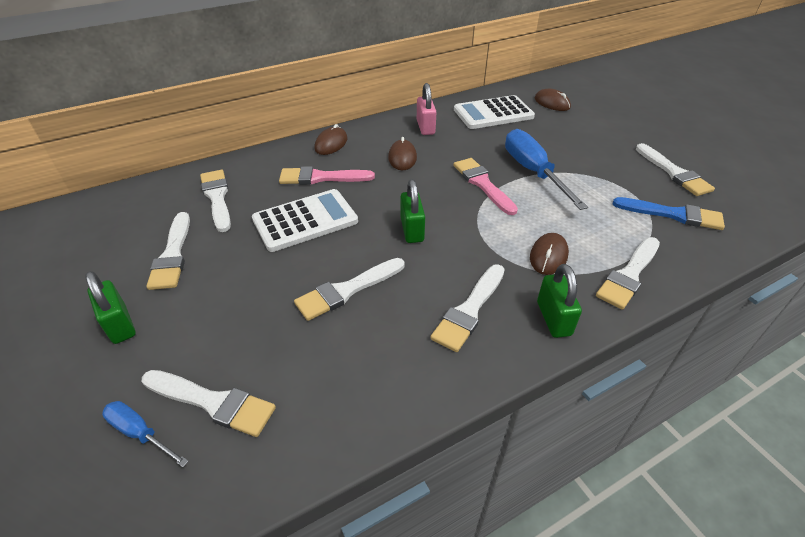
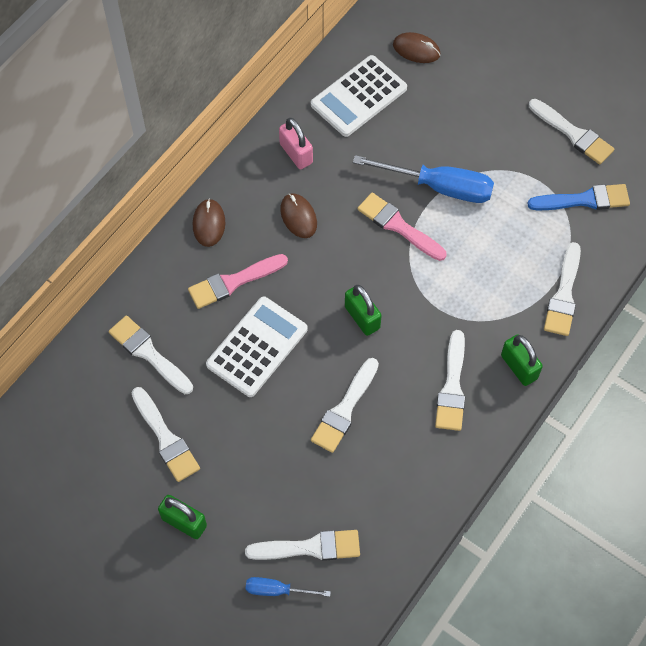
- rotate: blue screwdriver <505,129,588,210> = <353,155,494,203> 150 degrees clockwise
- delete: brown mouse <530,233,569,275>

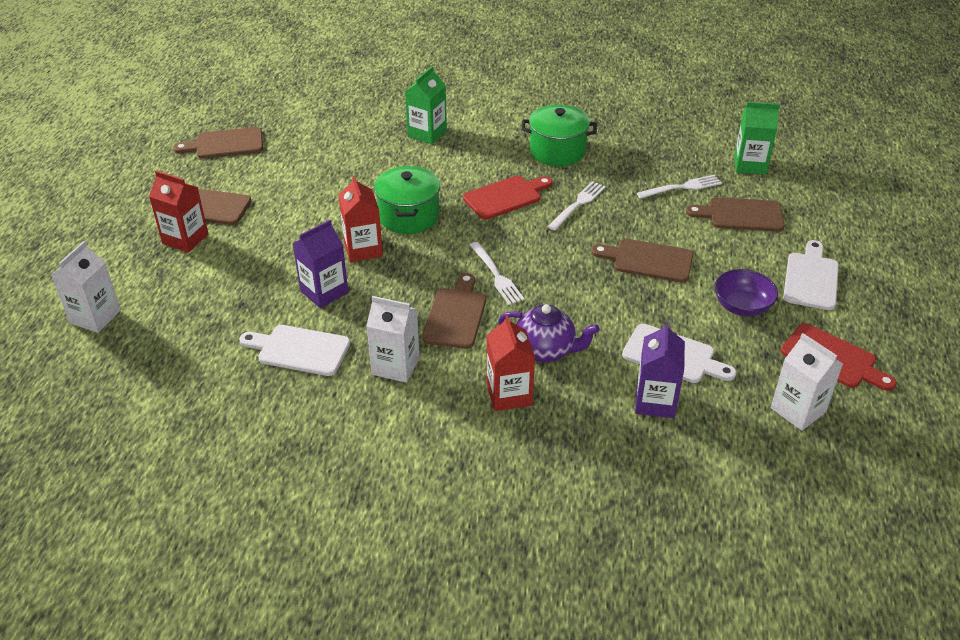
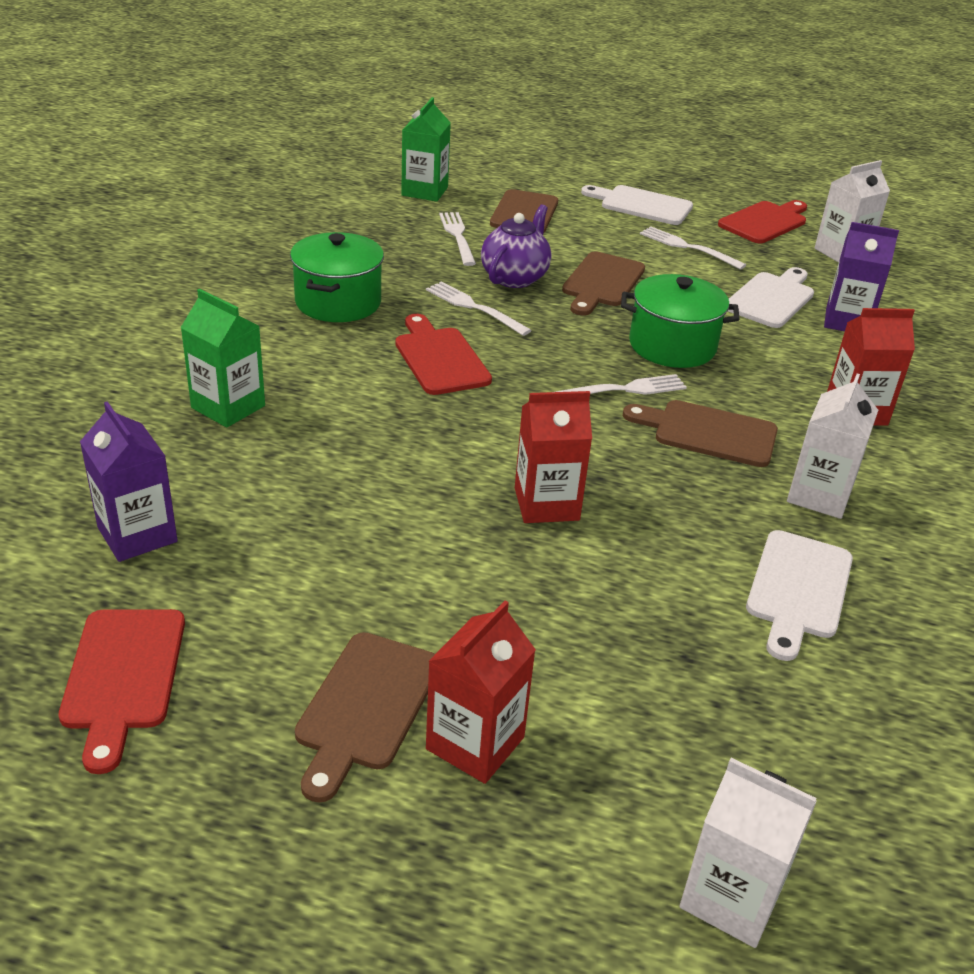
- recolor: brown cutting board <173,127,263,159> to red cutting board <59,609,185,774>
- move: purple carton <292,220,348,308> to <80,401,178,562>
- move: purple teapot <498,304,600,362> to <481,205,551,288>
- move: green pot <374,166,440,234> to <621,274,739,368>
- replace: purple bowl <714,269,778,316> to white fork <640,226,746,270>

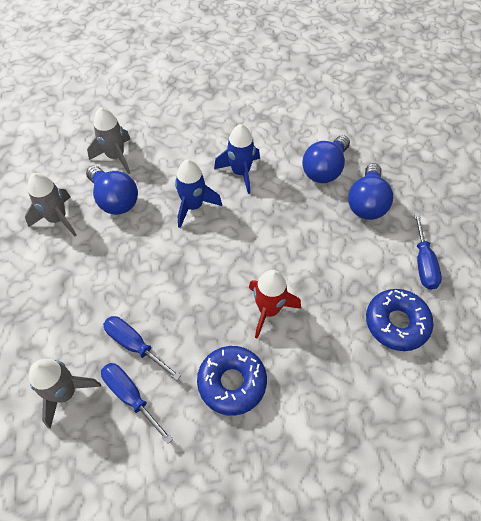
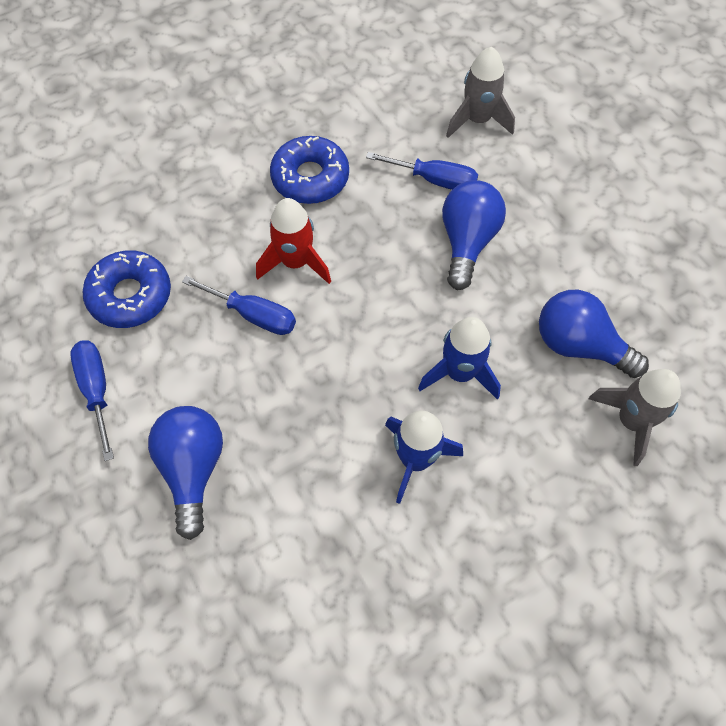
- move: blue screwdriver <101,363,173,444> to <182,276,296,335>
- move: blue light bulb <302,135,350,183> to <442,180,506,290>
- delete: grey rocket <25,173,77,236>

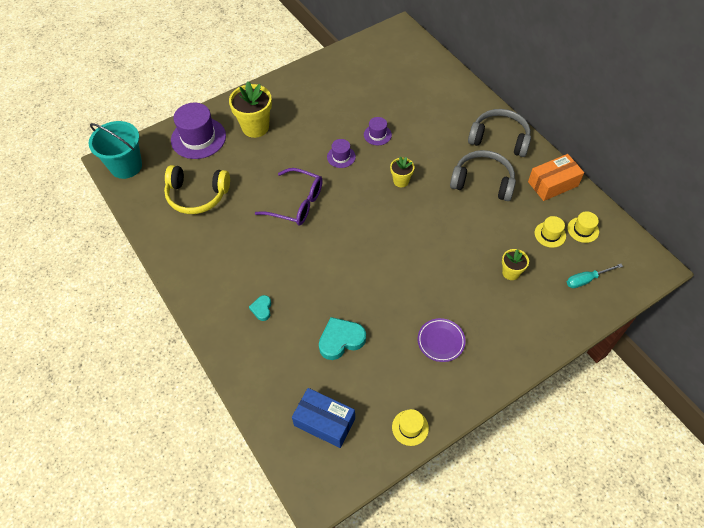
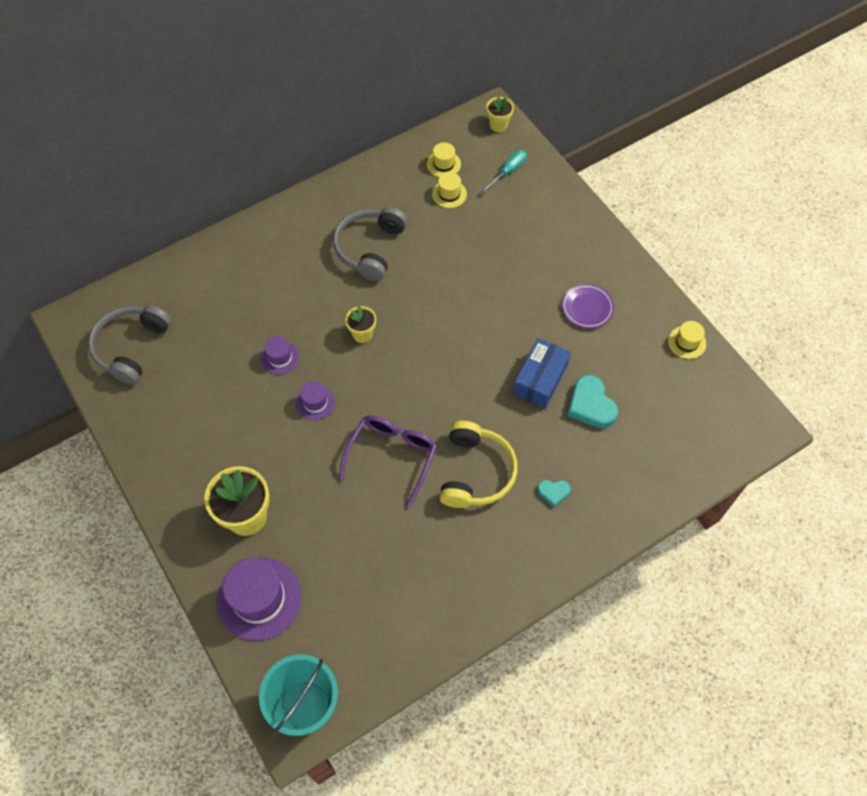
- move: grey headphones <468,109,531,157> to <88,305,172,385>
- move: yellow headphones <164,165,230,214> to <439,421,518,508>
- rotate: turquoise screwdriver <567,264,623,288> = <482,150,526,193> 120 degrees counterclockwise
- move: yellow flower pot <502,249,529,280> to <486,96,514,132>
- move: blue box <292,388,355,448> to <513,338,571,409>
- delete: orange box <528,154,584,201>

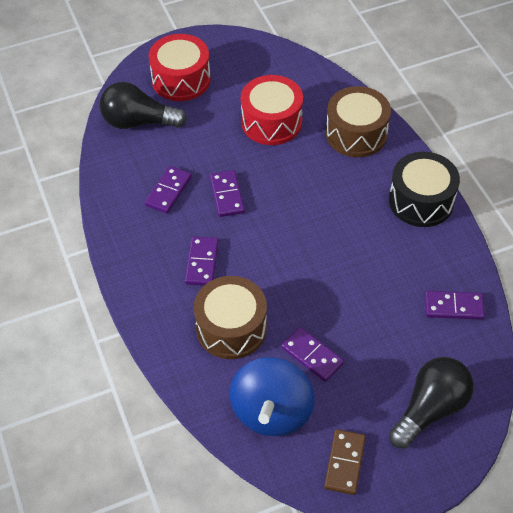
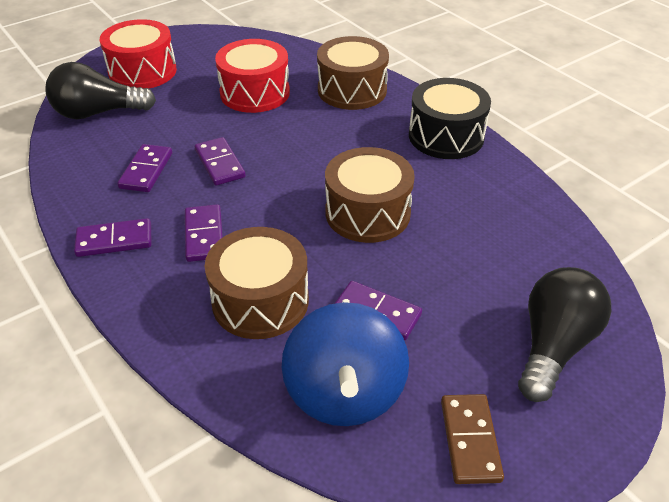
- move: purple domino <425,291,485,320> to <74,218,151,257>
- insert: brown drum <325,147,415,243>

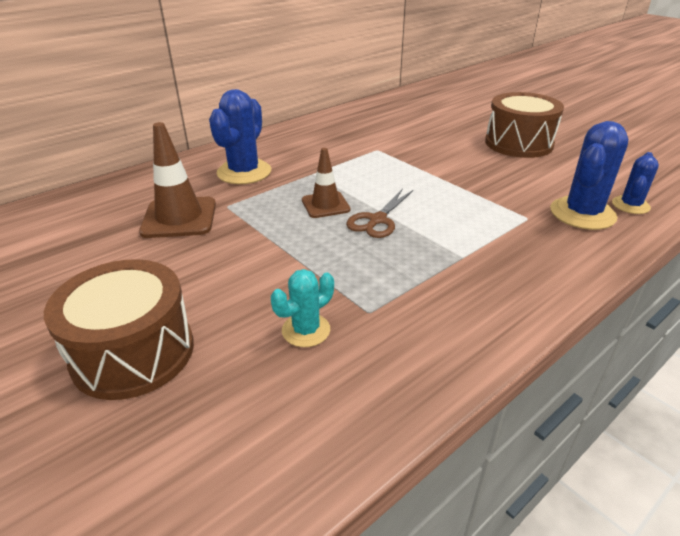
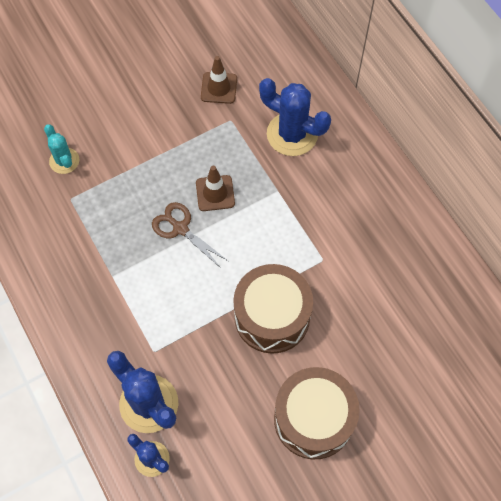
- resize: brown traffic cone <139,122,216,238> = <201,56,237,104> x0.64
- move: brown drum <44,259,194,400> to <233,264,313,354>

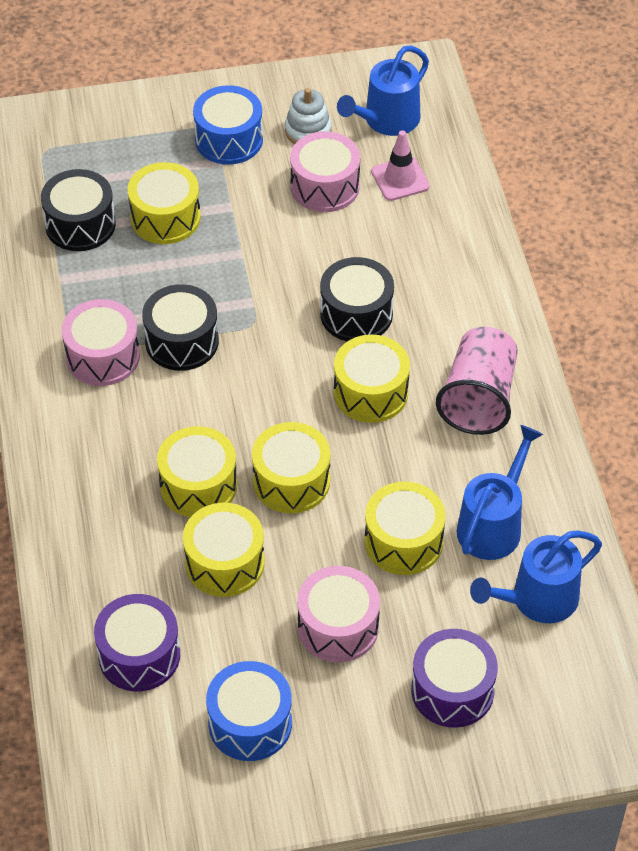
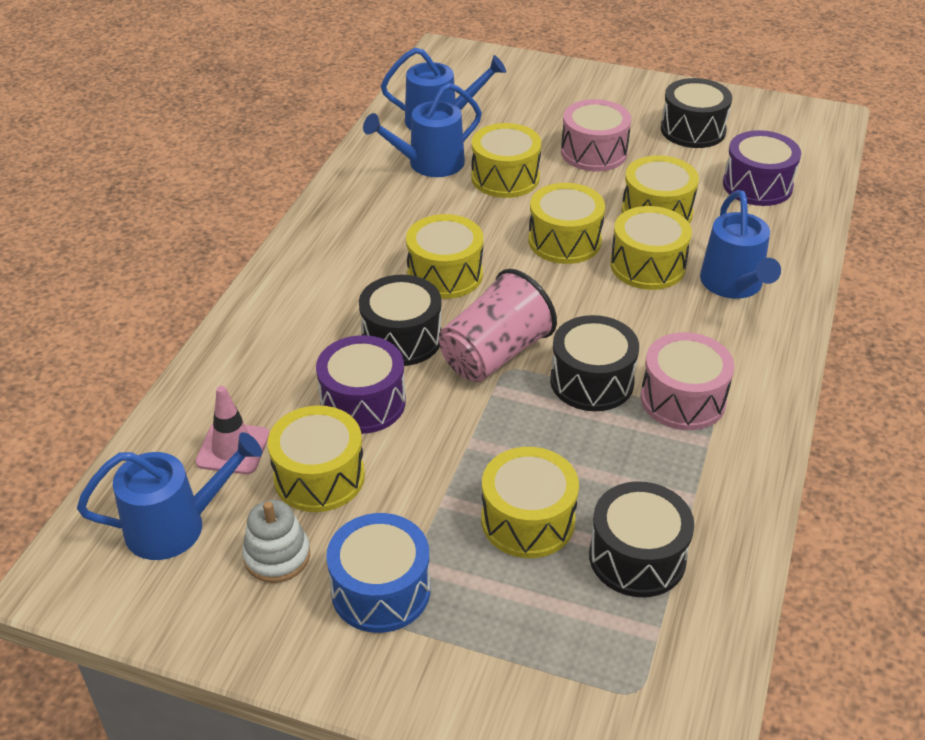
- recolor: pink drum <290,131,360,212> to yellow drum <268,405,365,512>
- move: purple drum <411,629,498,728> to <316,335,406,434>
- move: pink cup <436,327,518,435> to <439,269,557,382>
- recolor: blue drum <206,661,292,761> to black drum <661,78,732,148>
- insert: blue watering can <700,190,781,299>

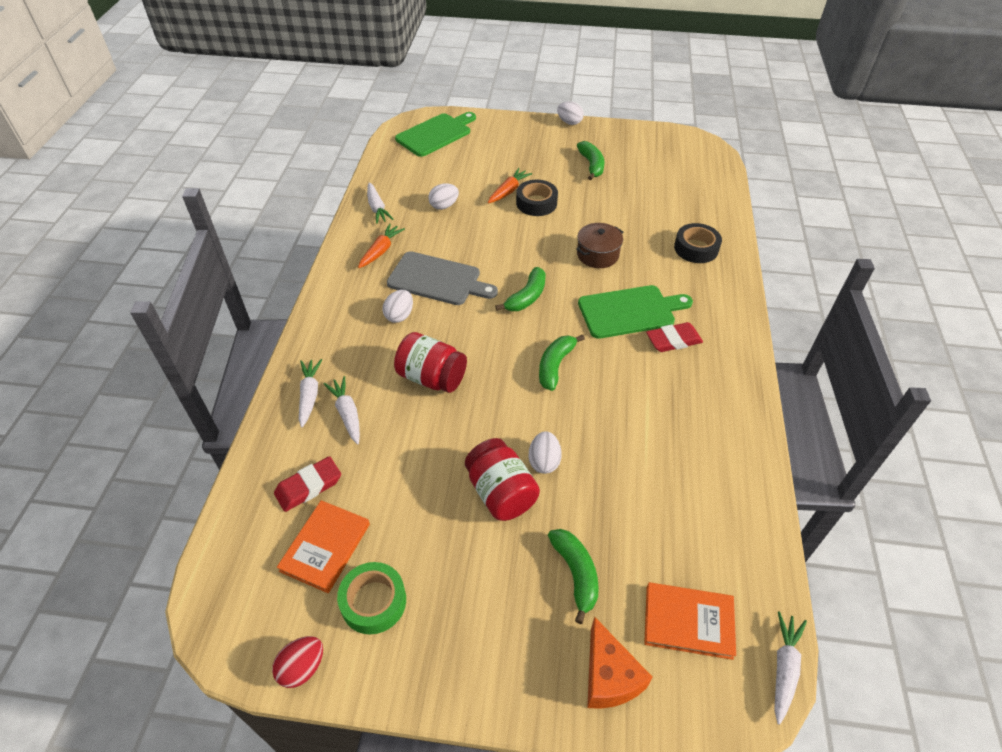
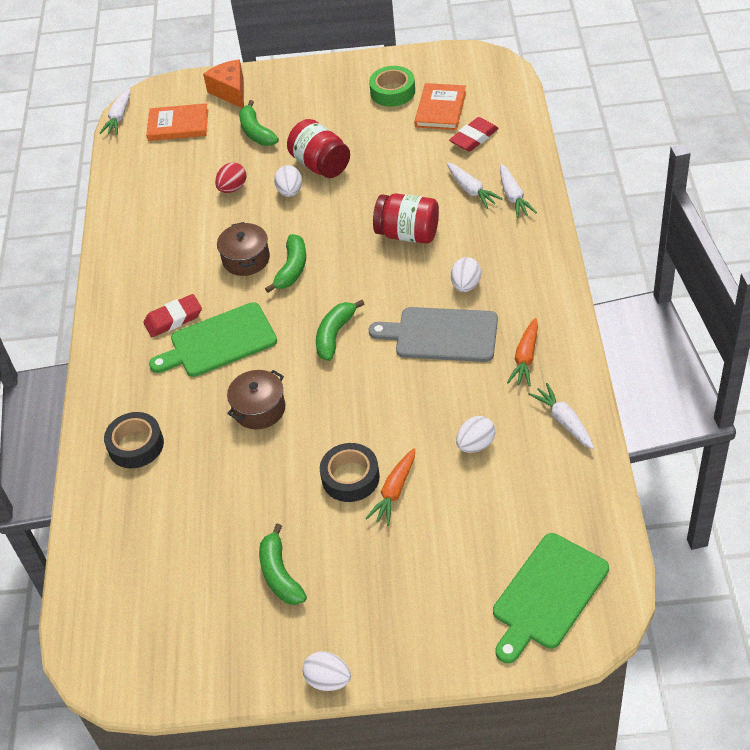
- move: red egg <272,636,323,688> to <215,162,247,193>
- insert: brown pot <217,222,270,276>

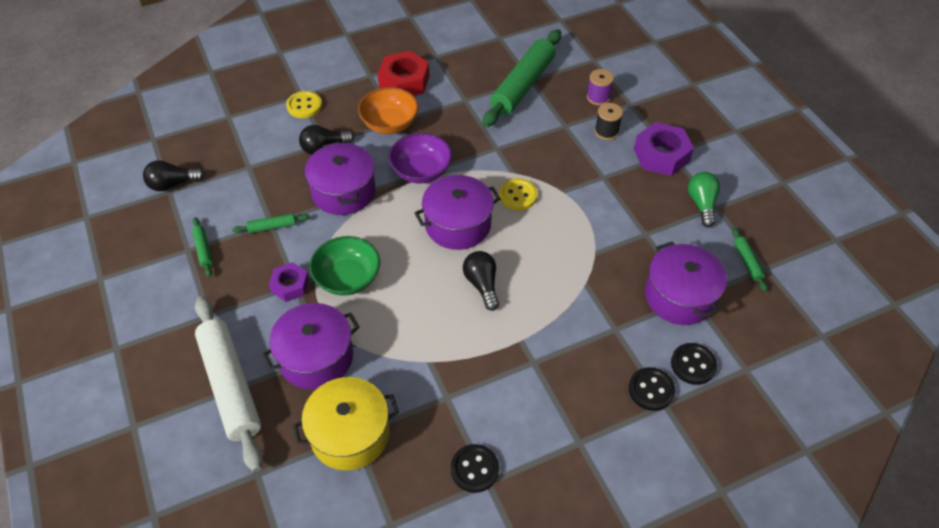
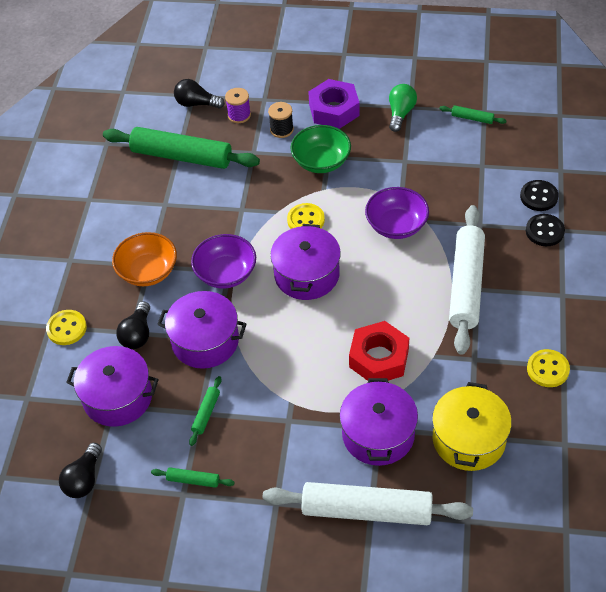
- move: purple pot <645,242,727,325> to <66,346,158,427>
- rotate: green rolling pin <482,29,561,127> = <103,127,260,169> 45 degrees counterclockwise
- move: black light bulb <463,251,499,311> to <174,79,225,109>
- move: green bowl <309,236,380,296> to <290,125,351,173>
- move: red nut <378,51,429,96> to <349,321,409,381>
- insert: purple bowl <365,187,429,239>
- rotate: green light bulb <688,172,720,227> = <389,84,417,132> 75 degrees clockwise
- insert: white rolling pin <449,205,485,355>
- recolor: black button <451,444,499,493> to yellow button <527,349,570,387>
- delete: purple nut <269,262,309,302>

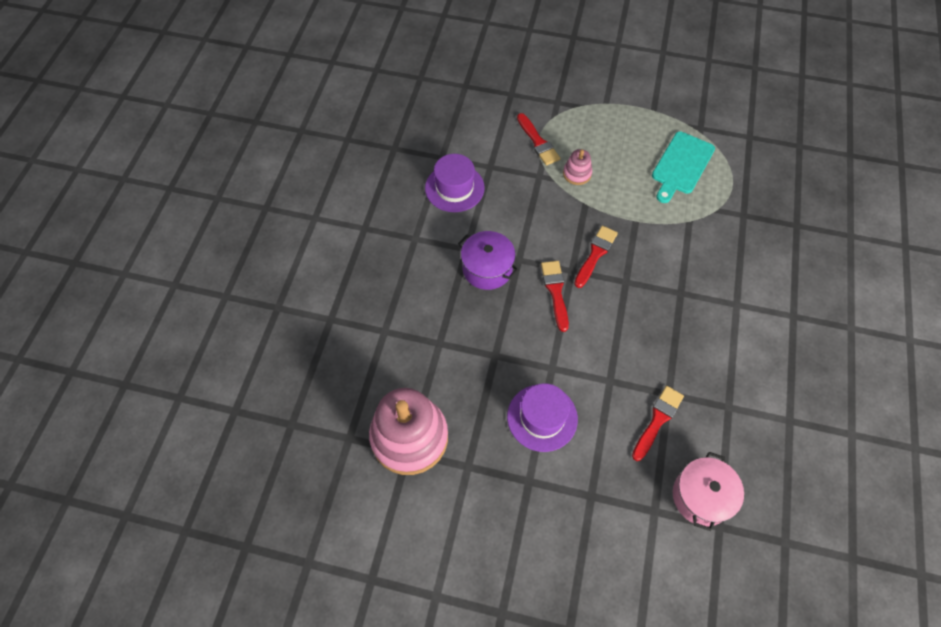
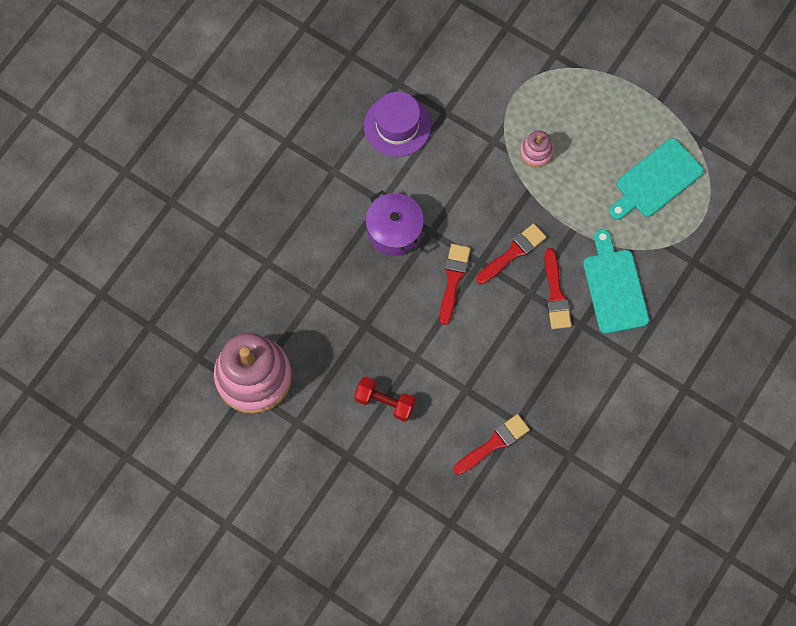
- replace: purple hat <507,383,578,452> to red dumbbell <354,376,416,421>
- move: red brush <517,113,560,166> to <544,248,572,329>
- insert: turquoise cutting board <583,229,649,334>
- delete: pink pot <673,452,744,531>

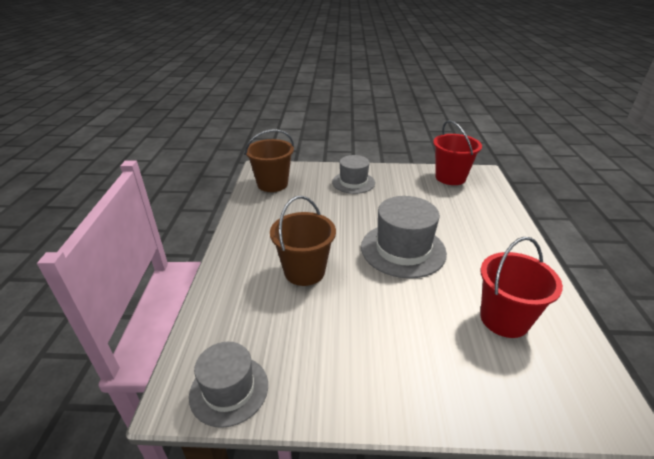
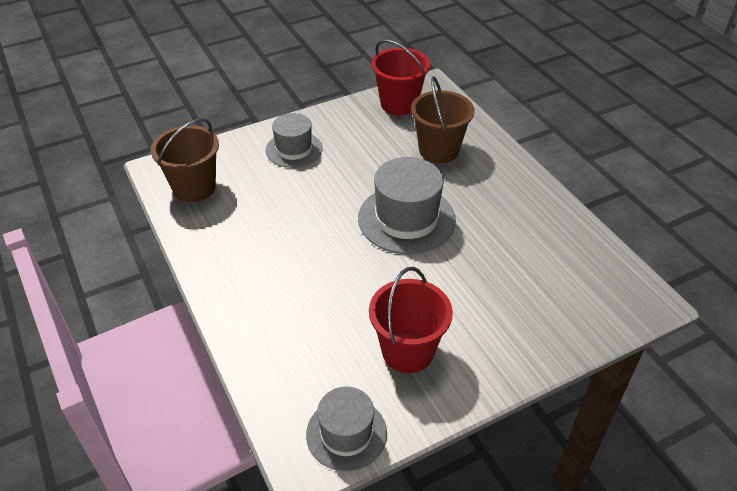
- move: red bucket <480,237,563,338> to <369,267,453,373>
- move: brown bucket <270,196,336,286> to <411,76,474,163>

